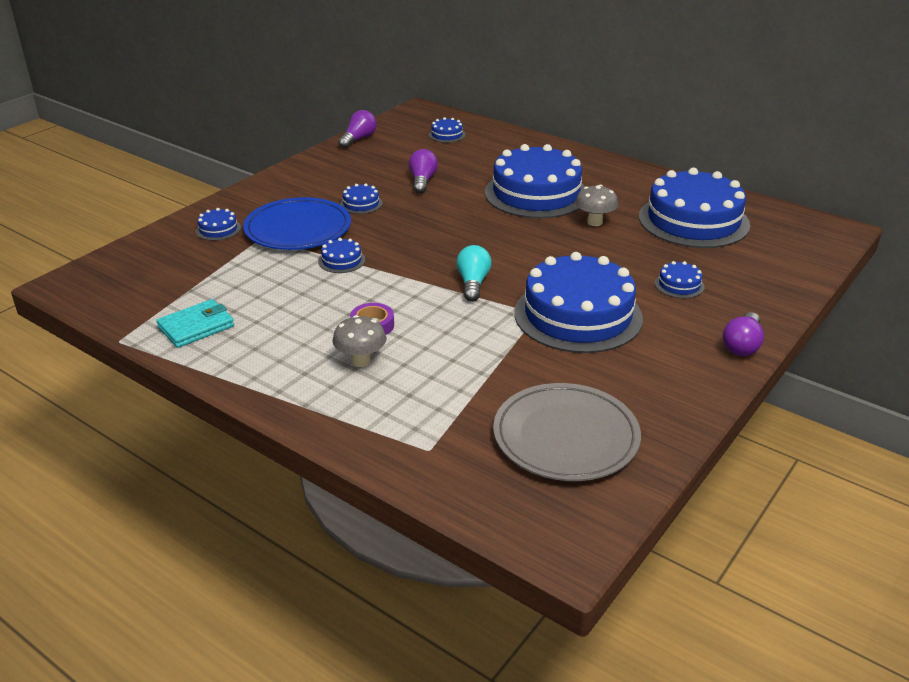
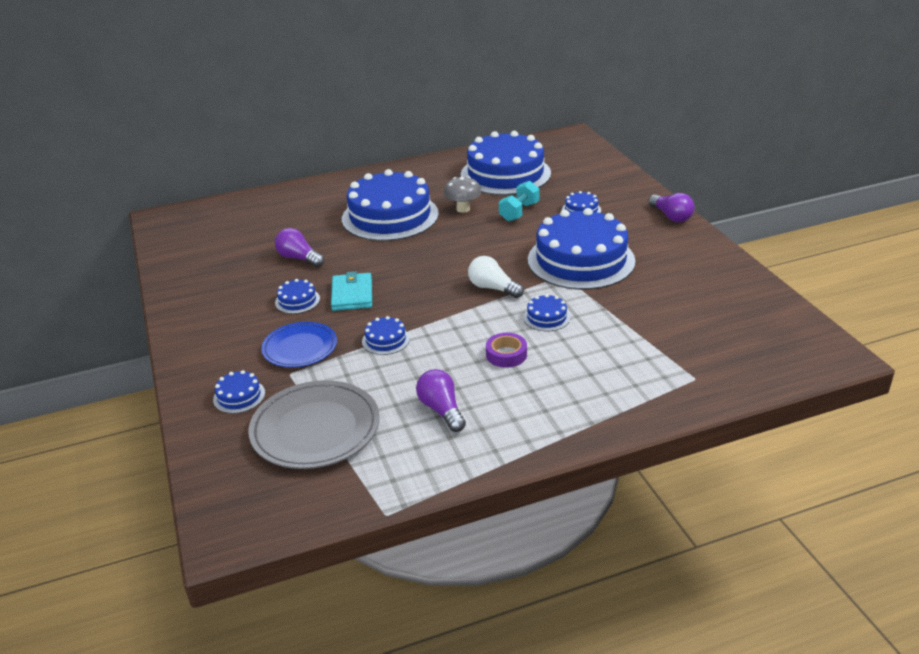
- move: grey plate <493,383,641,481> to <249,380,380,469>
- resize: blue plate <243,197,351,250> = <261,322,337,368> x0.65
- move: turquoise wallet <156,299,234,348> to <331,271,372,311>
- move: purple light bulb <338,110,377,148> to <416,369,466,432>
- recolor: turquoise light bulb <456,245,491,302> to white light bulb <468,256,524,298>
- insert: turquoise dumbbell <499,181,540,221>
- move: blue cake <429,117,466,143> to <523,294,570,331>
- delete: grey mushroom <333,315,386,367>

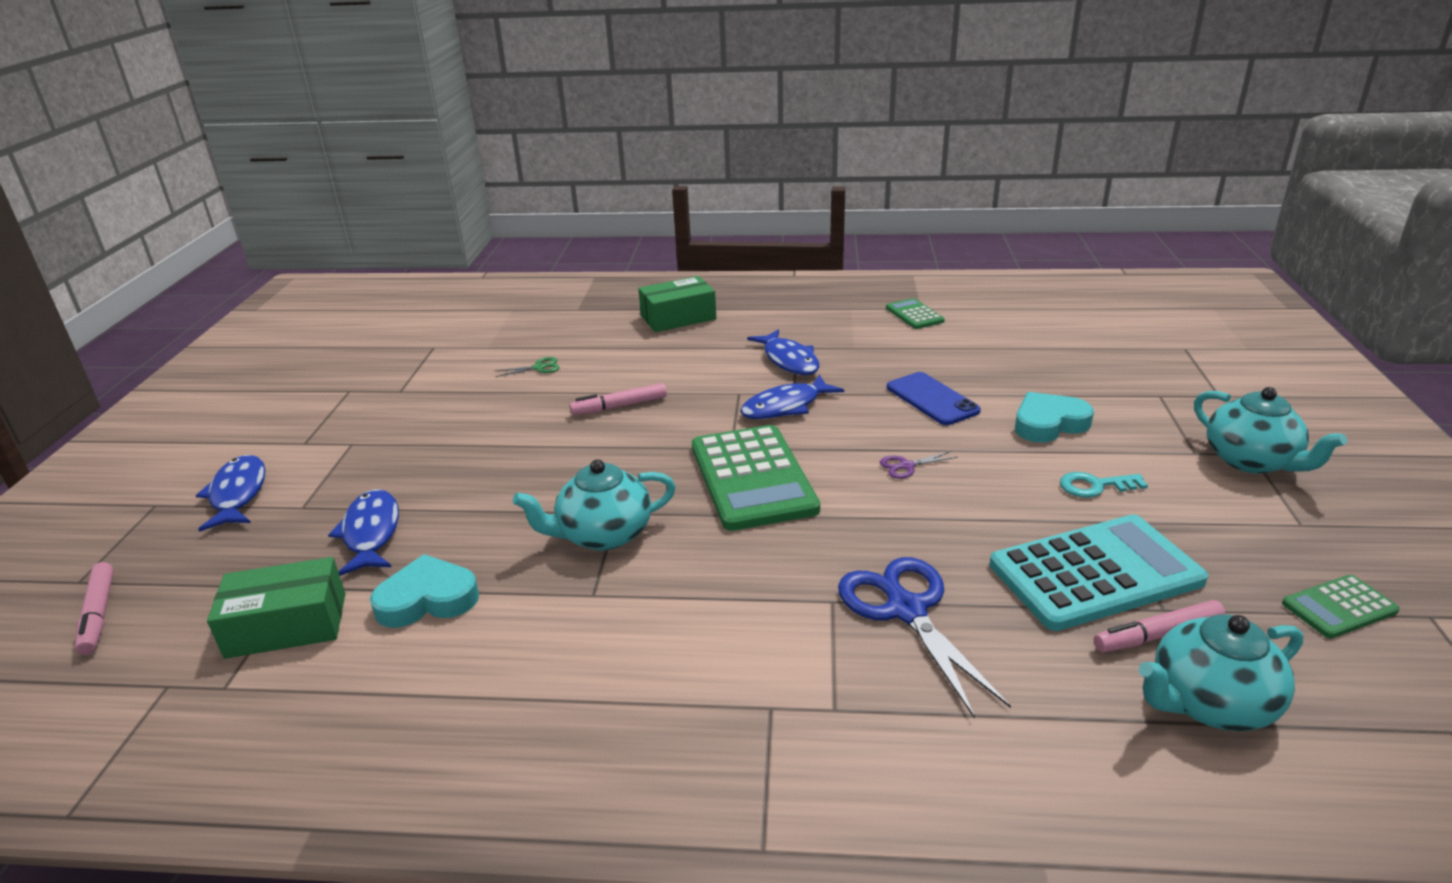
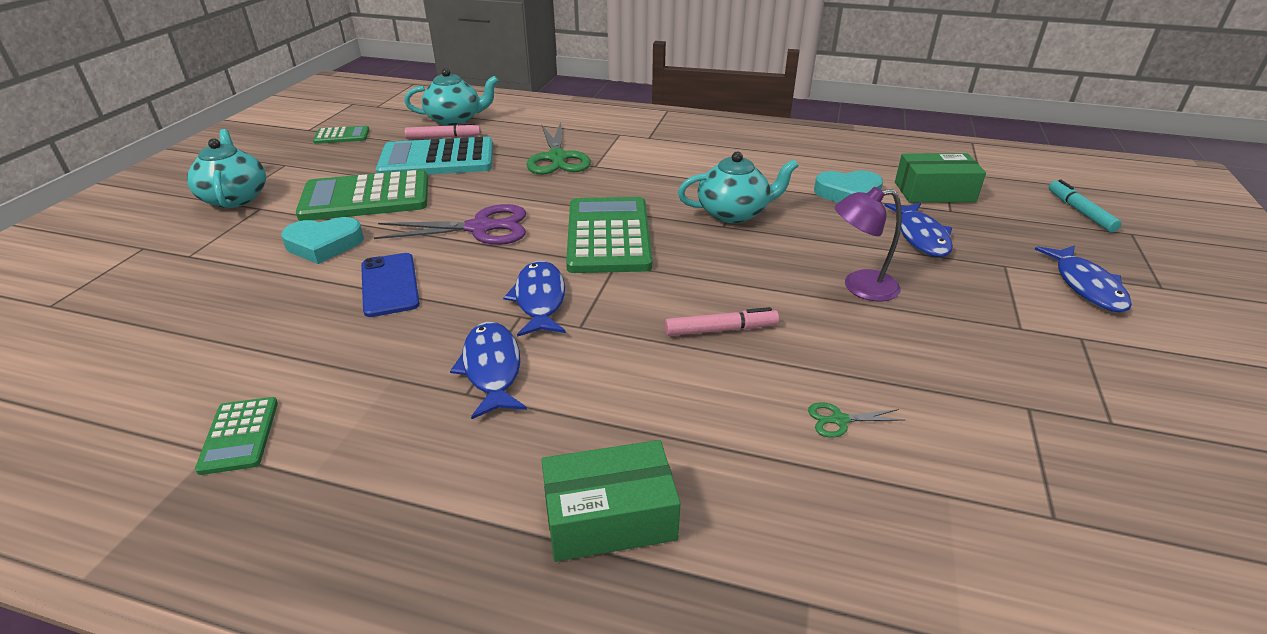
- replace: turquoise key <1060,472,1148,498> to green calculator <296,170,428,221>
- resize: purple scissors <880,451,958,479> = <374,204,526,245> x2.27
- rotate: blue fish <740,375,844,419> = <503,261,566,337> 75 degrees counterclockwise
- recolor: blue scissors <838,557,1011,719> to green scissors <526,122,591,175>
- insert: purple lamp <835,187,902,301>
- recolor: pink marker <75,562,114,655> to turquoise marker <1048,179,1122,232>

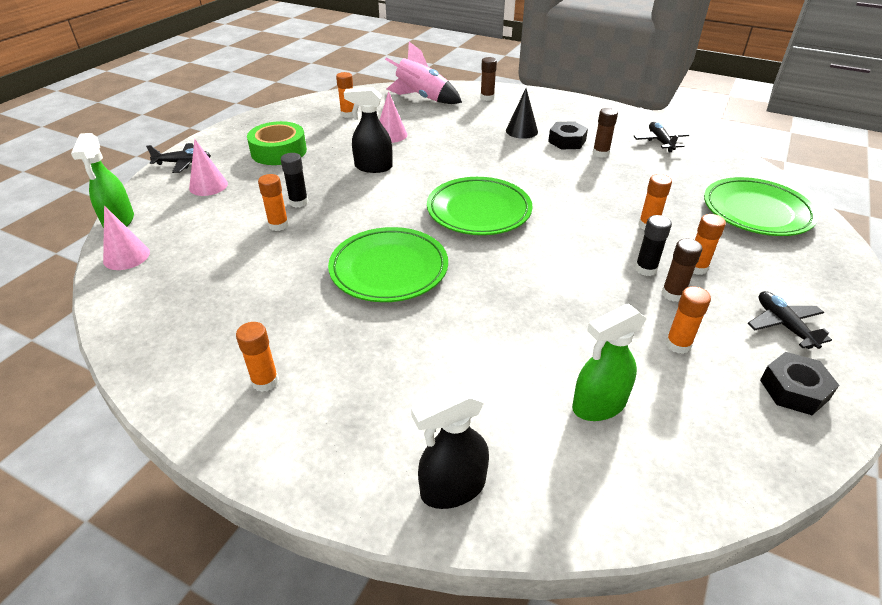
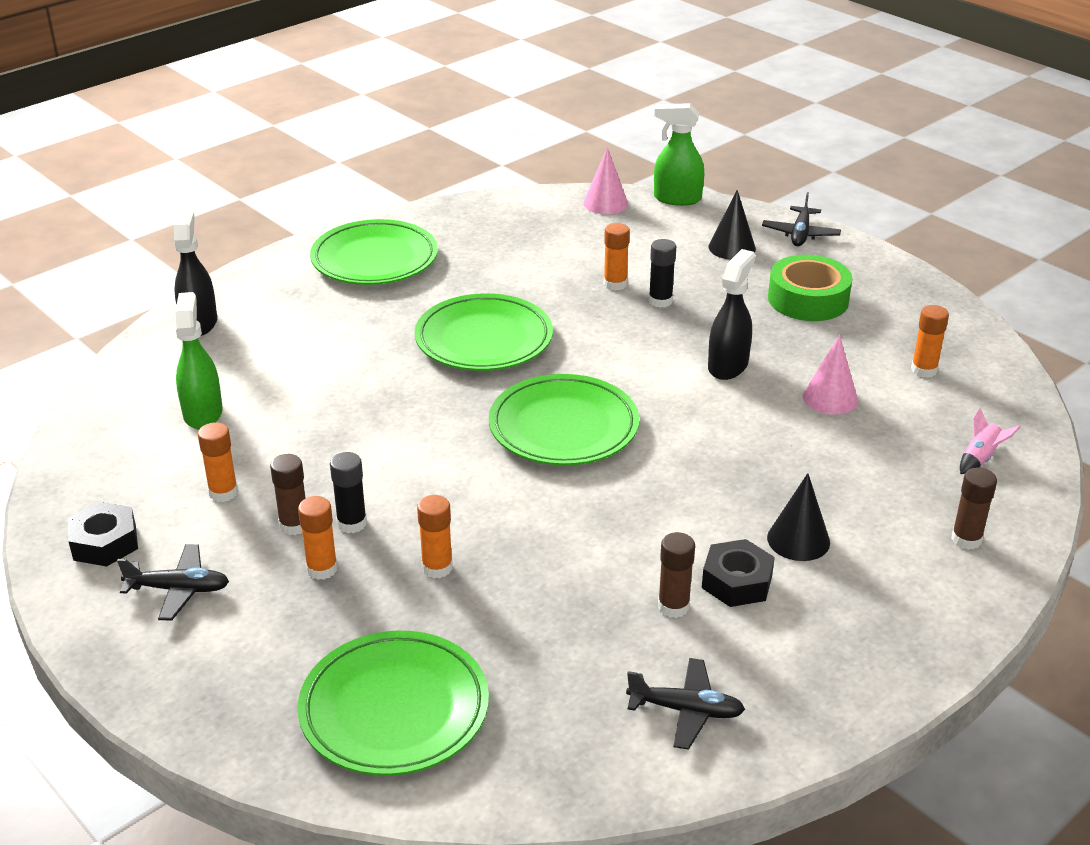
- replace: orange glue stick <236,322,279,392> to green plate <310,219,438,285>
- recolor: pink cone <189,139,228,196> to black cone <708,190,756,260>
- resize: pink rocket <385,42,462,104> = <960,408,1021,474> x0.46

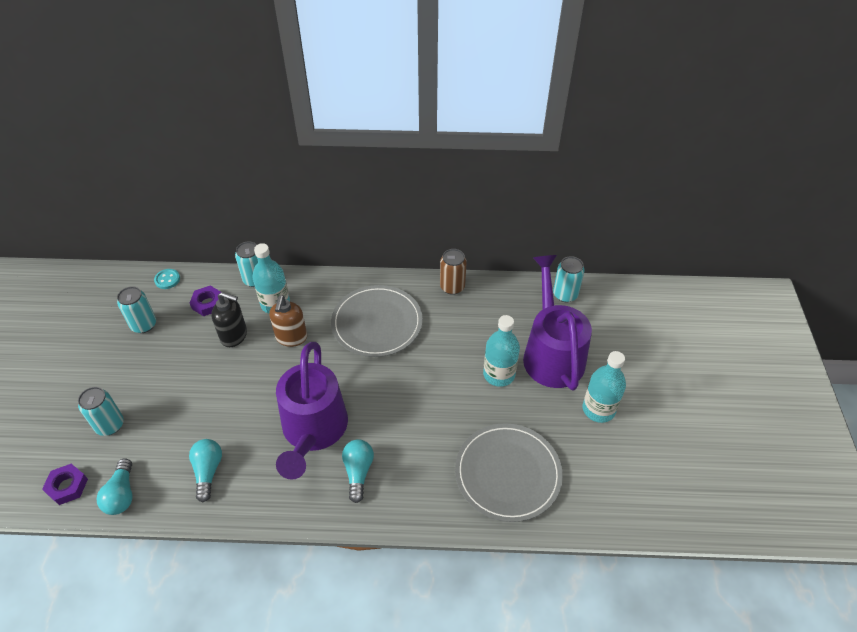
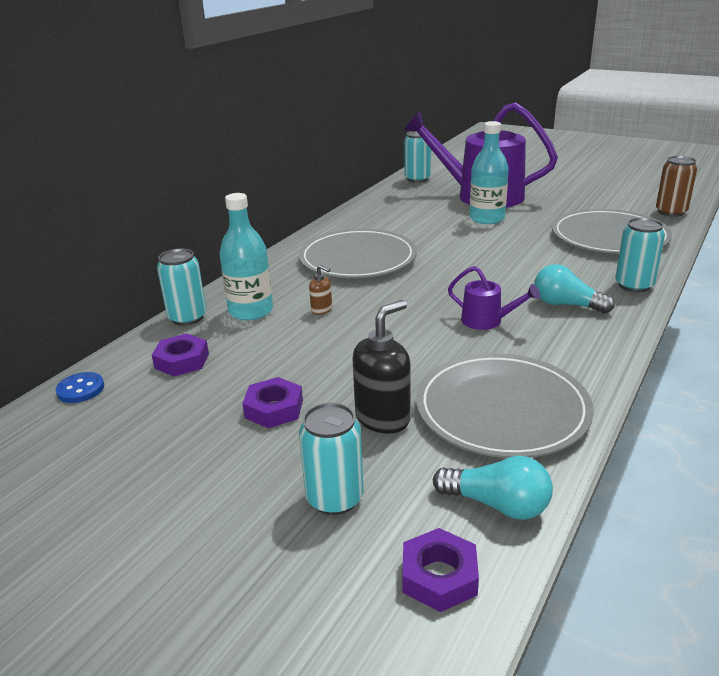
- recolor: turquoise button <154,269,180,289> to blue button <56,372,104,403>
- insert: purple nut <242,377,303,428>
- resize: brown soap dispenser <269,295,307,347> = <309,265,332,315> x0.52
- move: black soap dispenser <211,292,247,347> to <352,300,411,434>
- replace: turquoise light bulb <189,439,222,502> to grey plate <416,353,594,458>
- resize: purple watering can <276,342,348,480> = <448,266,540,330> x0.43
- move: turquoise can <117,286,156,333> to <615,218,665,292>
- move: brown can <440,249,467,295> to <656,156,697,217>
- delete: turquoise bottle <583,351,626,423>

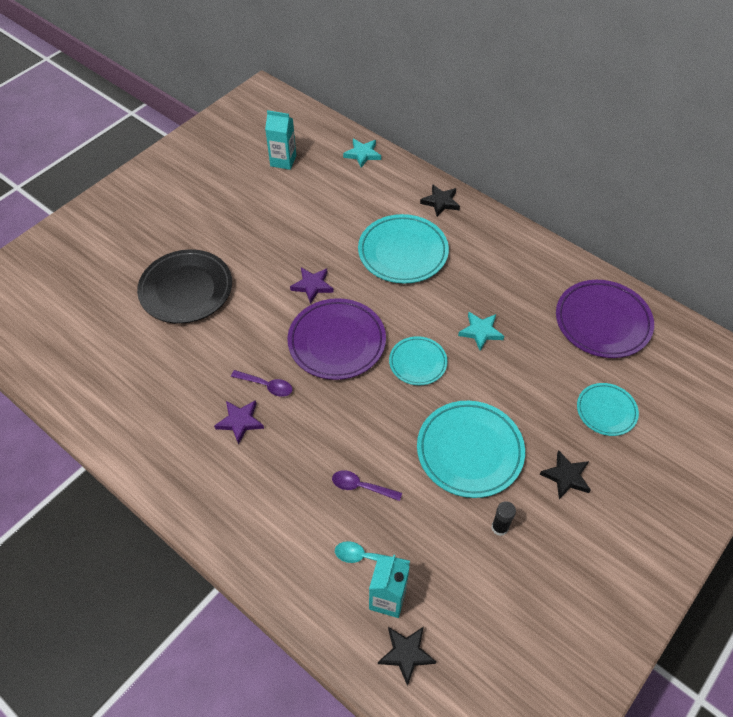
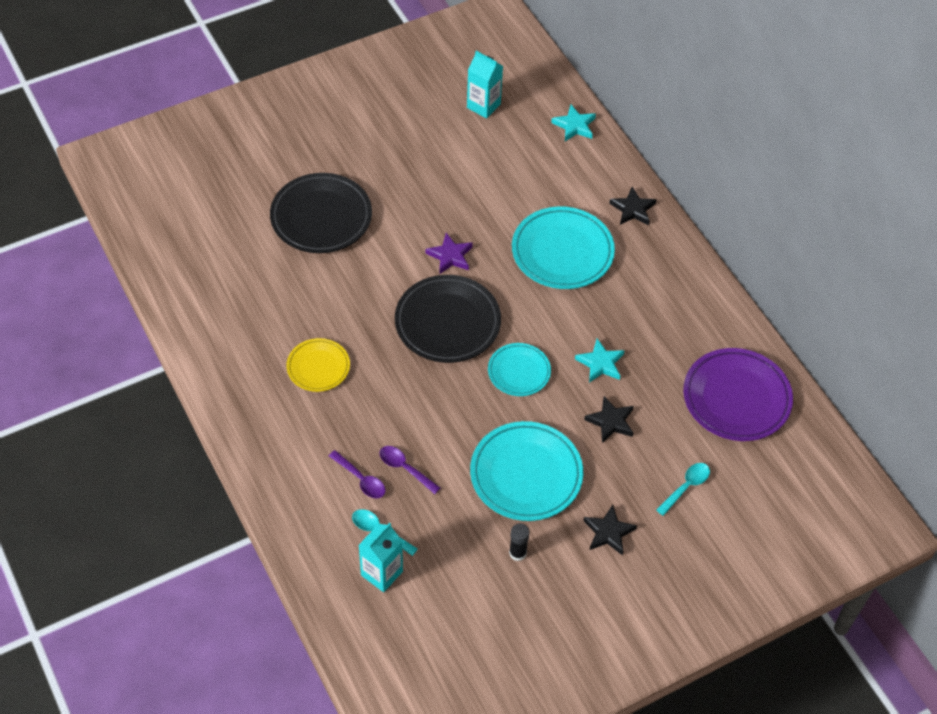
- replace: purple star <214,400,264,445> to yellow plate <286,338,350,392>
- move: purple spoon <231,370,293,397> to <329,450,386,499>
- recolor: purple plate <288,298,386,380> to black plate <395,275,501,363>
- move: black star <378,627,436,686> to <584,396,634,443>
- replace: turquoise plate <577,383,639,436> to turquoise spoon <656,463,710,516>

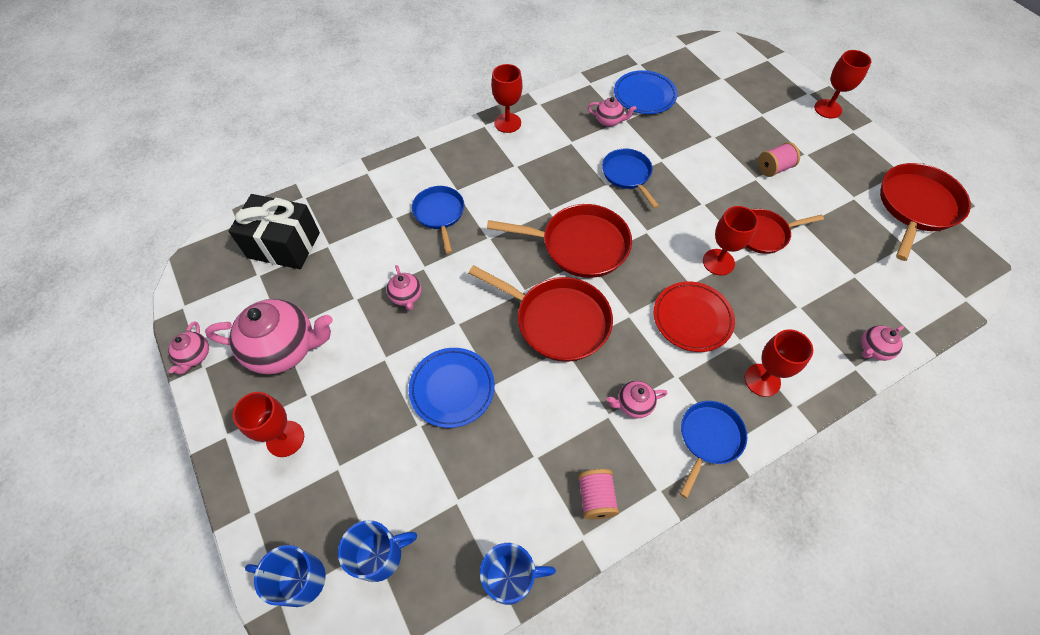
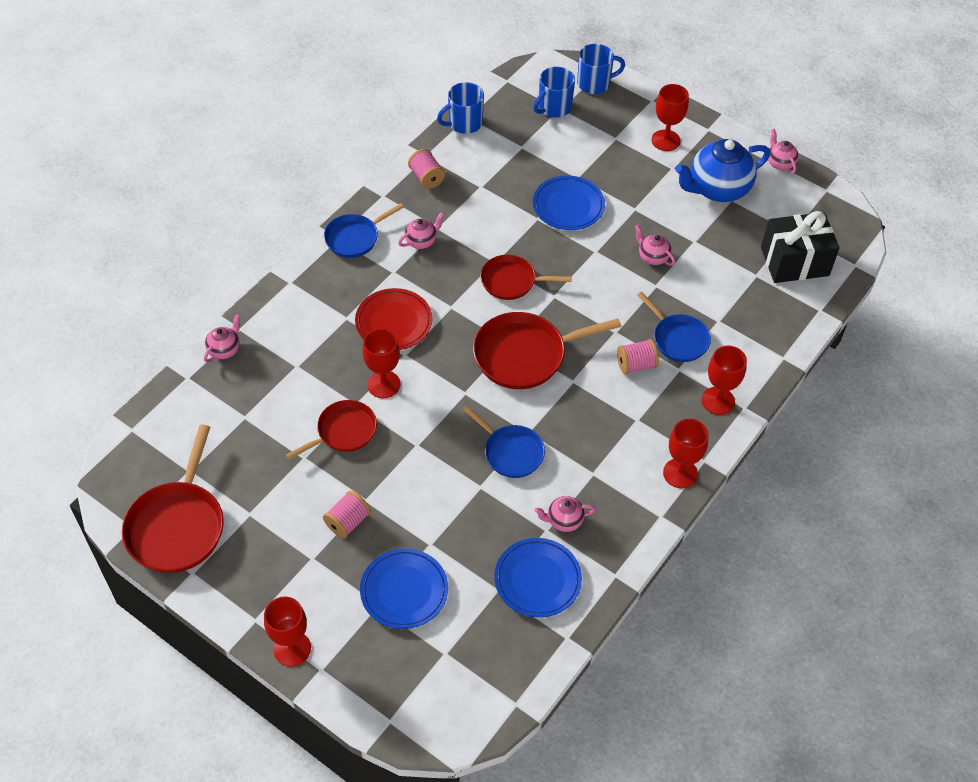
- rotate: blue pan <680,401,747,498> = <324,203,404,258> 45 degrees clockwise
- insert: blue plate <360,548,448,629>
- resize: red pan <469,265,613,362> = <480,255,572,300> x0.63
- insert: pink spool <617,339,659,374>
- recolor: pink teapot <205,299,333,374> to blue teapot <675,139,770,202>
- move: red goblet <745,329,813,397> to <701,346,747,415>

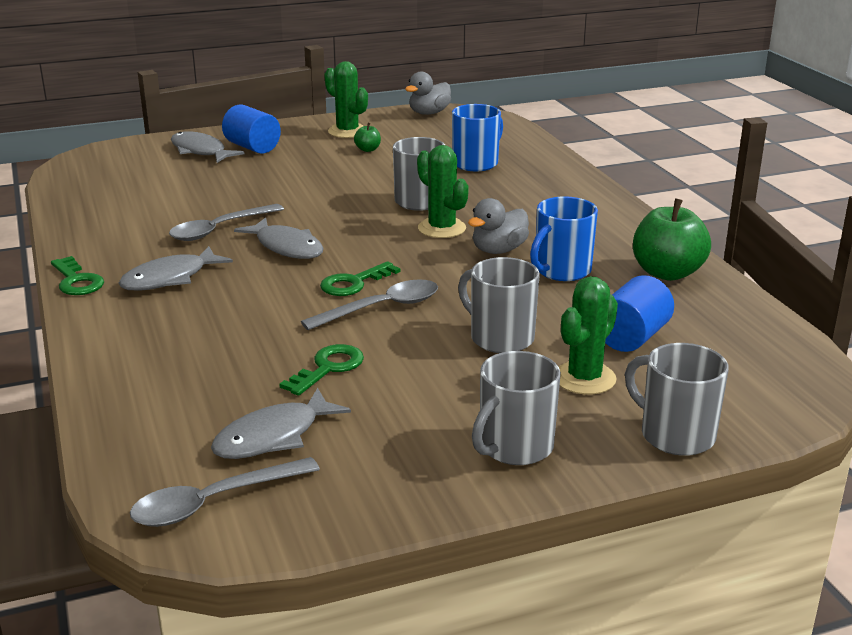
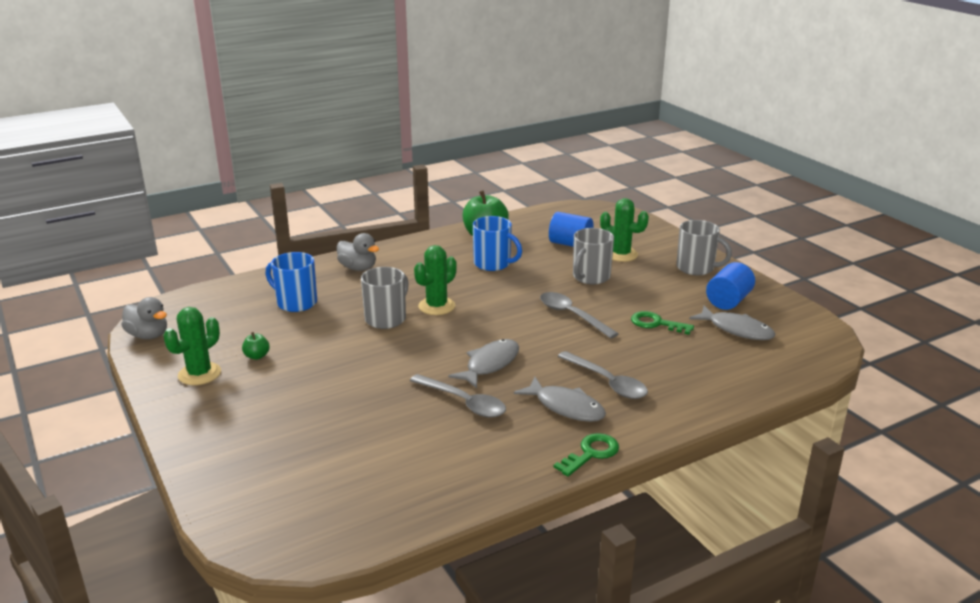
- move: grey duck <468,198,529,254> to <337,233,379,271>
- move: grey spoon <130,457,320,527> to <557,351,648,399>
- move: blue cylinder <222,105,281,154> to <706,262,755,310>
- delete: grey fish <171,131,244,163>
- delete: green key <320,261,400,296>
- delete: grey mug <625,343,729,456>

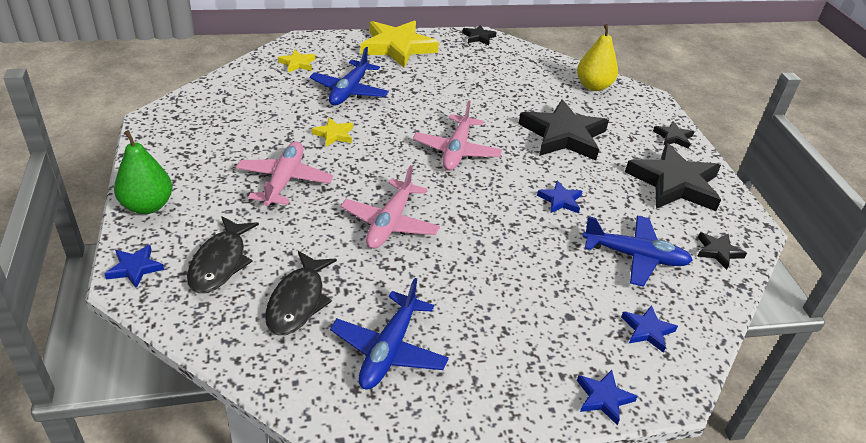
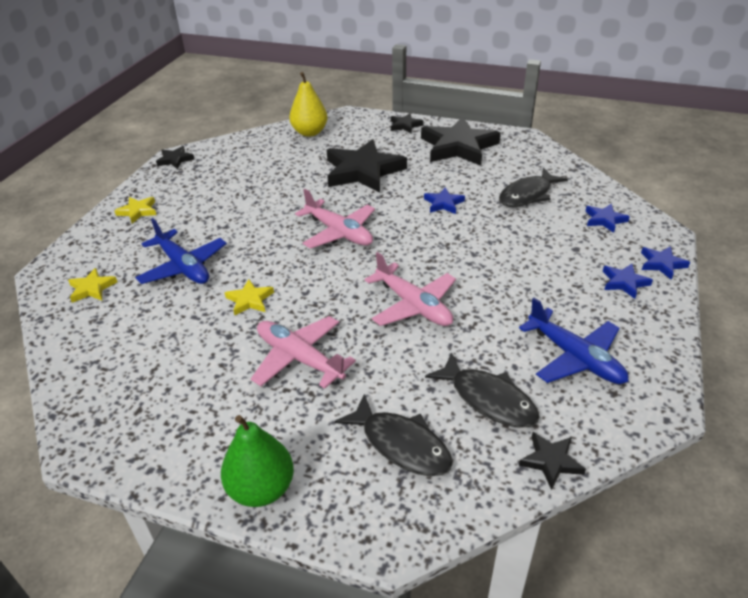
- resize: yellow star <360,20,439,67> = <114,197,156,224> x0.46
- replace: blue plane <582,216,693,287> to black fish <499,168,568,207>
- move: black star <697,232,747,270> to <519,432,586,490>
- move: blue star <104,245,164,288> to <602,264,653,299>

